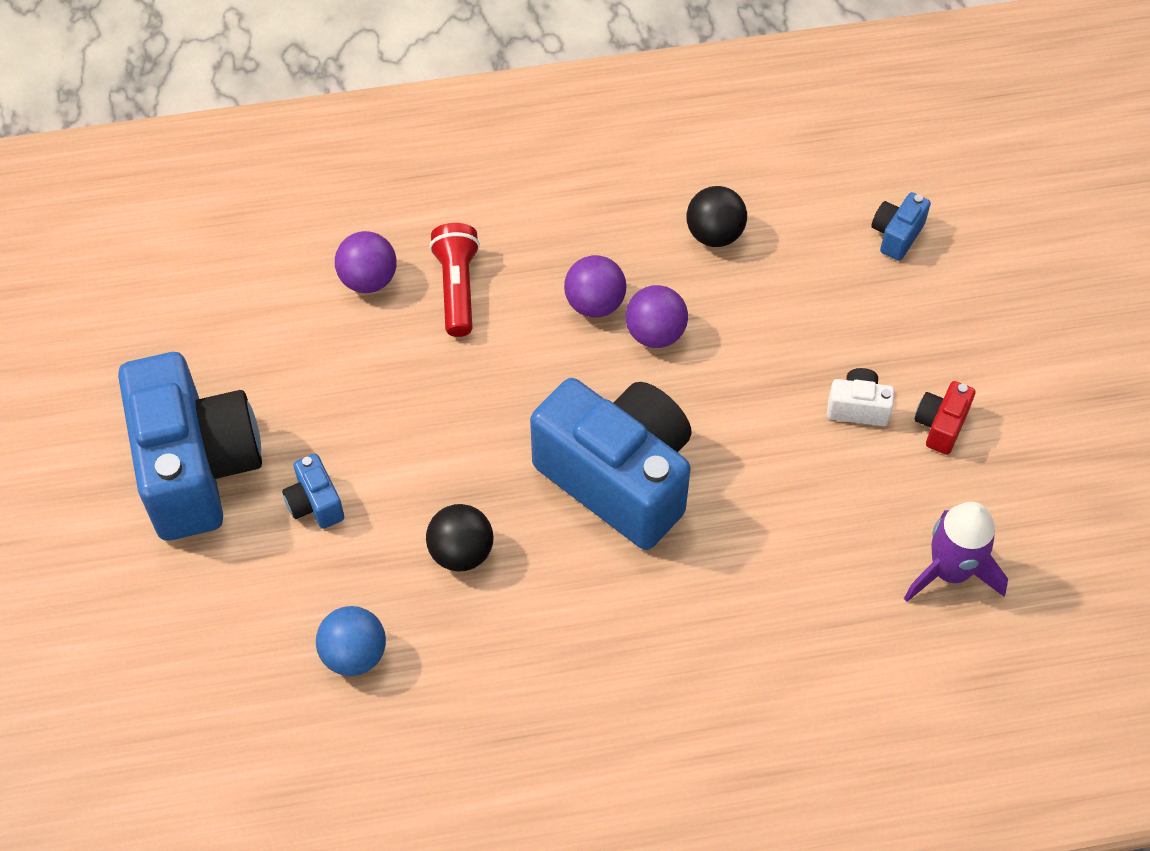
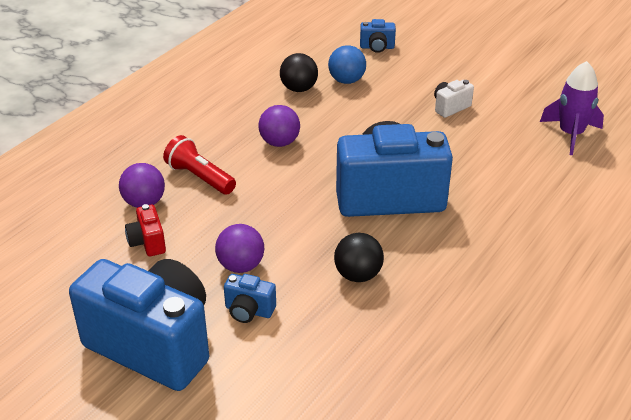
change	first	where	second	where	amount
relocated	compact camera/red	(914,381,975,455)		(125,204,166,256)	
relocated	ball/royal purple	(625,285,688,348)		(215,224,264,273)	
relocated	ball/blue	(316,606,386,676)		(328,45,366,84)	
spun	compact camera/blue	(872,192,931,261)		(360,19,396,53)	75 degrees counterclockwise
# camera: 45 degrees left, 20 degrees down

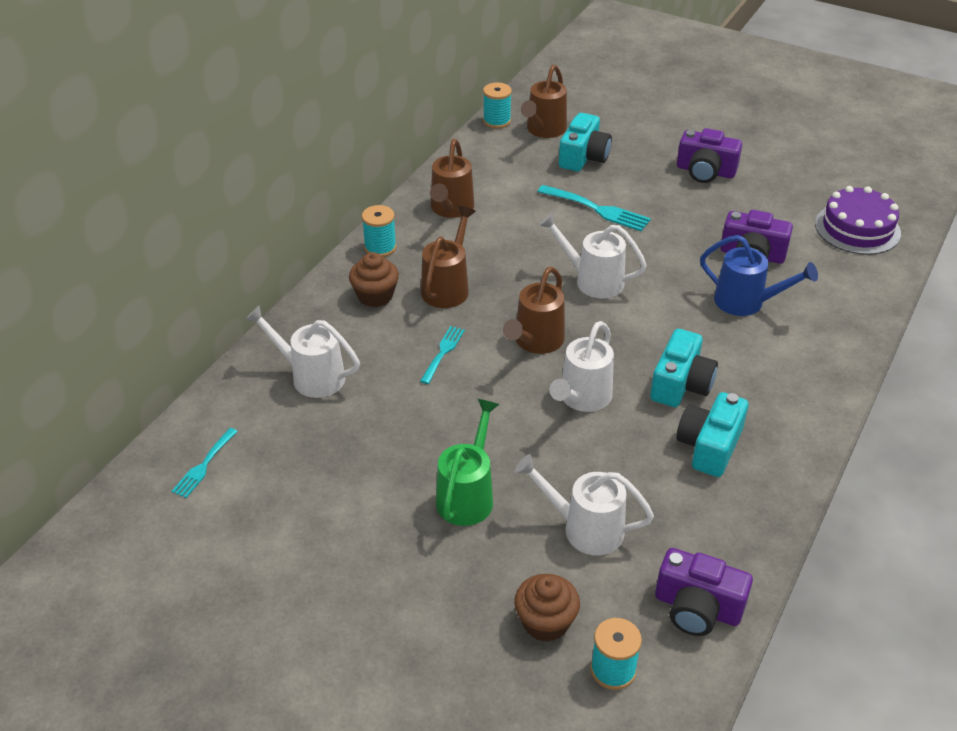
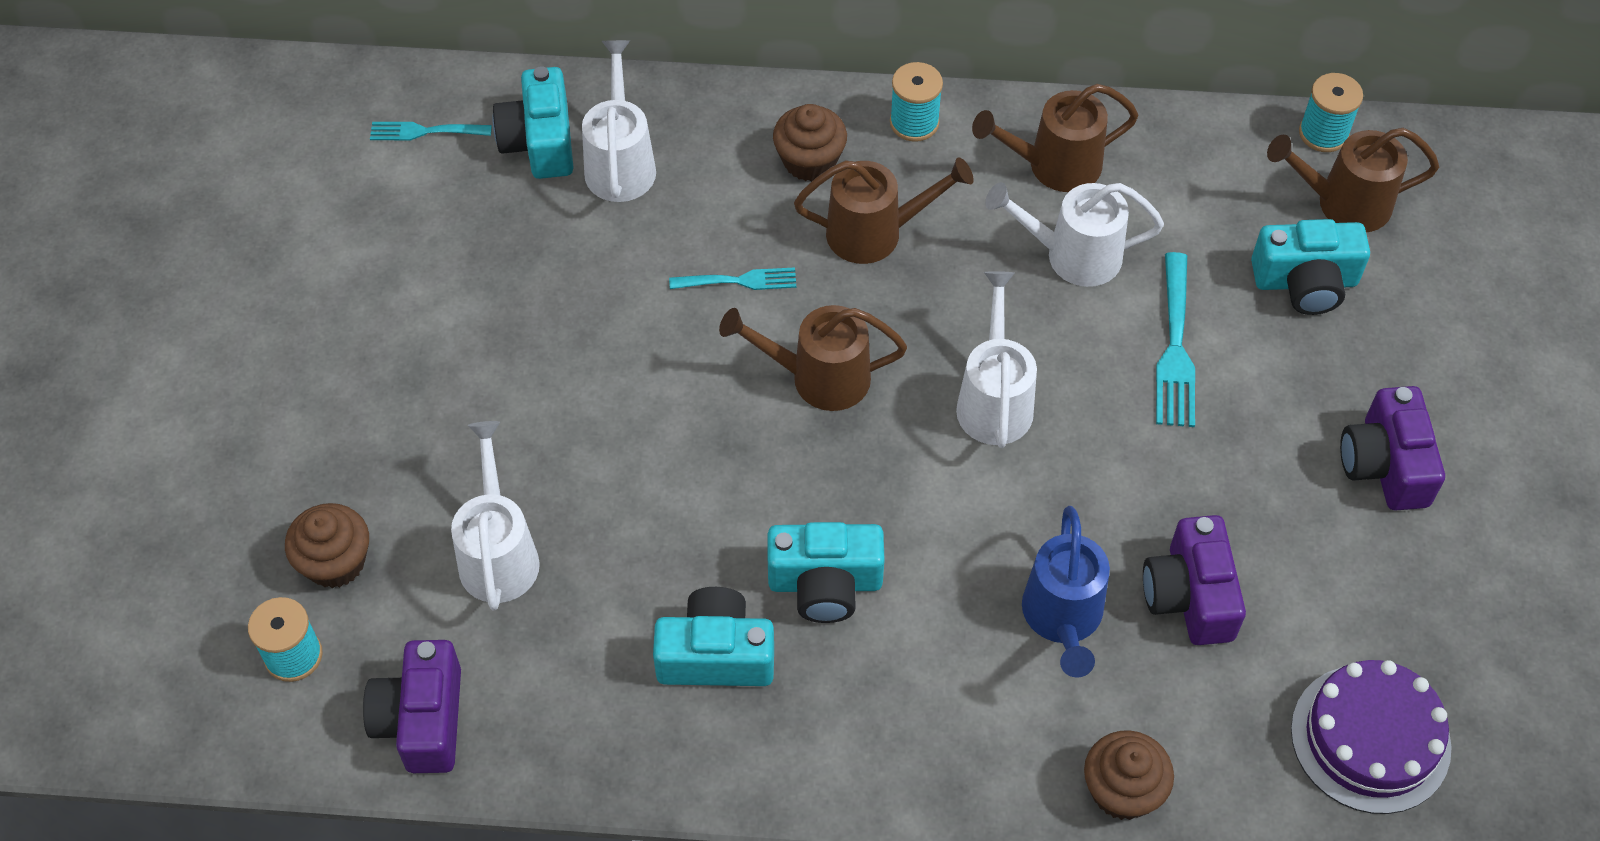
change	first	where	second	where	amount
appeared			compact camera/aqua	(492,66,574,179)	
relocated	watering pot/pure white	(549,321,614,412)		(985,182,1164,287)	
appeared			cupcake/dark brown	(1084,730,1174,820)	
missing	watering pot/green	(436,399,500,526)			
# camera: 65 degrees right, 15 degrees up

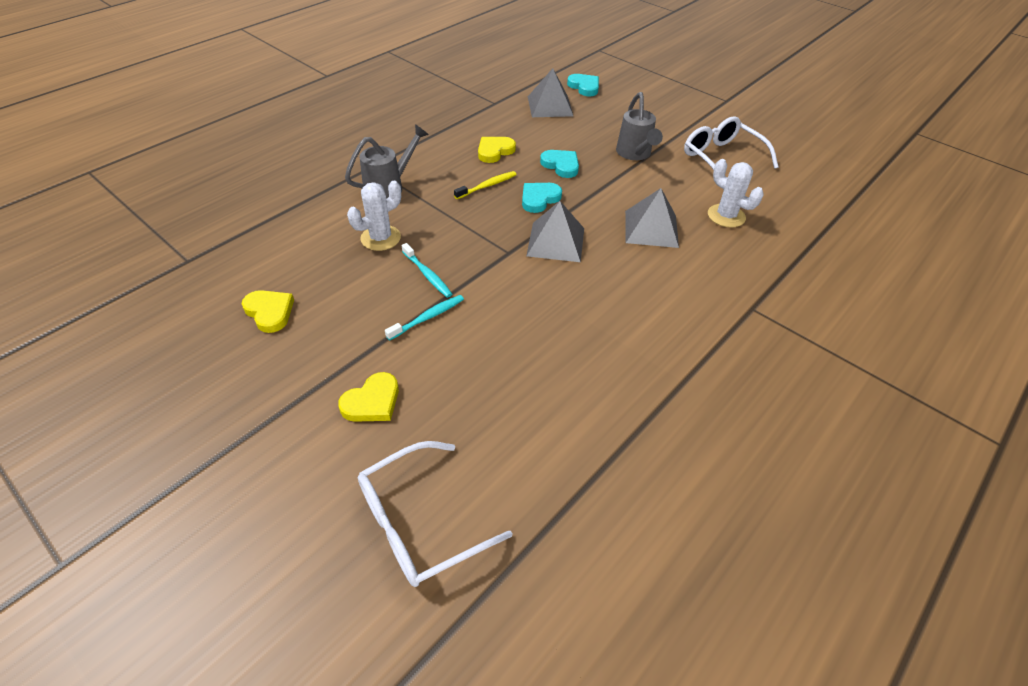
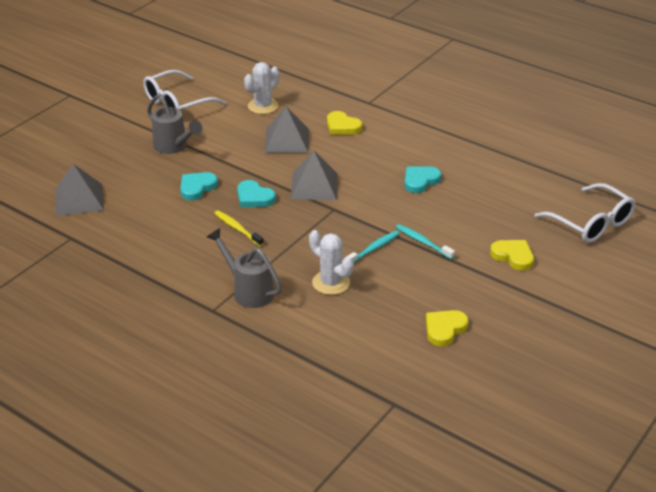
change	first	where	second	where	amount
spun	watering pot/gray	(616,92,663,160)		(147,94,203,154)	60 degrees clockwise
relocated	heart/golden	(478,137,516,163)		(327,111,362,135)	
relocated	heart/aqua	(567,74,599,96)		(404,166,441,193)	
# camera: 95 degrees left, 10 degrees down

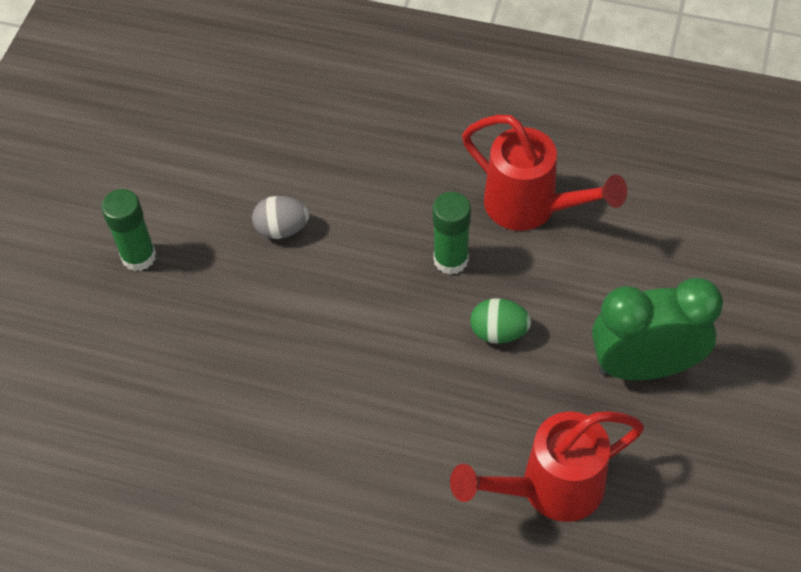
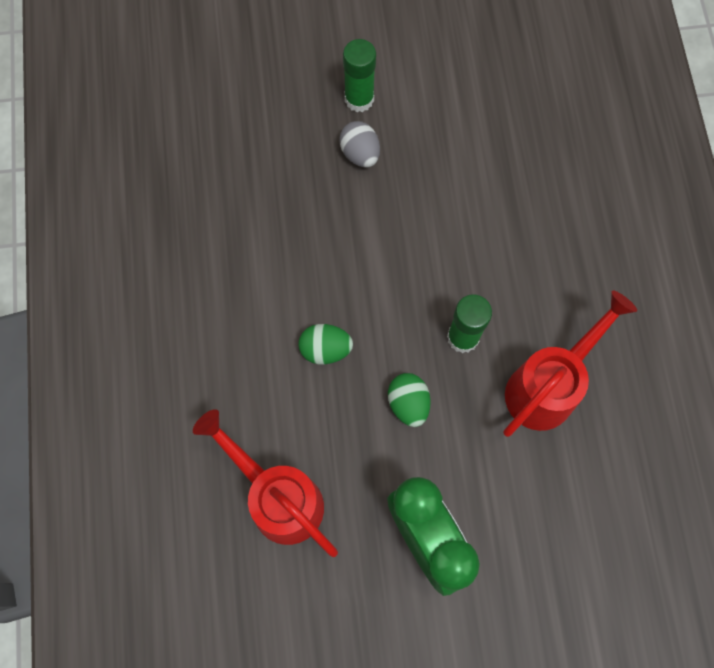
change	first	where	second	where	amount
appeared			egg/green	(299,324,353,364)	
relocated	egg/gray	(252,196,309,239)		(339,121,380,168)	
spun	watering pot/red	(462,115,627,231)		(503,291,637,437)	150 degrees counterclockwise
# camera: 65 degrees right, 15 degrees up

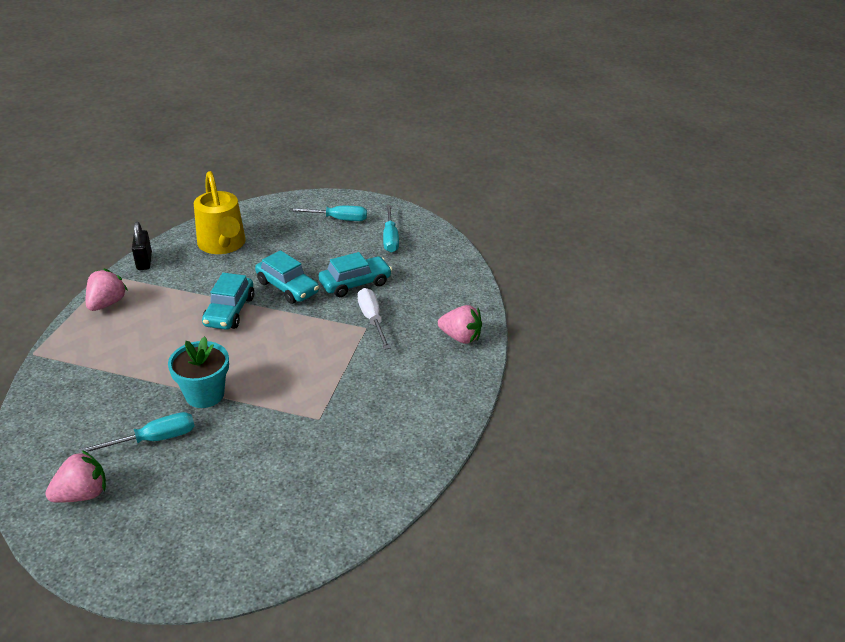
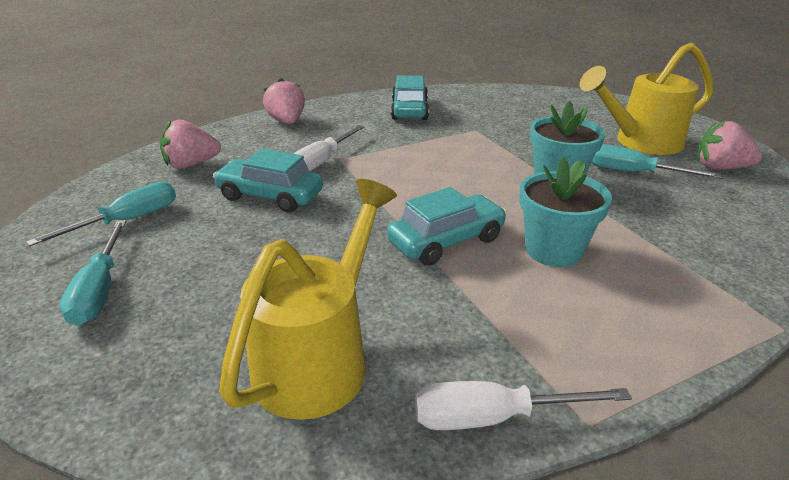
change	first	where	second	where	amount
spun	flat screwdriver/aqua	(289,206,367,221)		(59,220,126,326)	150 degrees counterclockwise
relocated	toy strawberry/rose-pink	(86,269,128,311)		(160,119,221,169)	
relocated	automobile/aqua	(255,250,319,304)		(391,75,429,120)	
exchanged	small lock/black	(132,222,152,270)	flat screwdriver/pure white	(415,381,632,430)	
appeared			potted plant/aqua	(519,157,612,267)	
appeared			watering pot/golden	(580,43,713,155)	
# camera: 130 degrees left, 5 degrees down

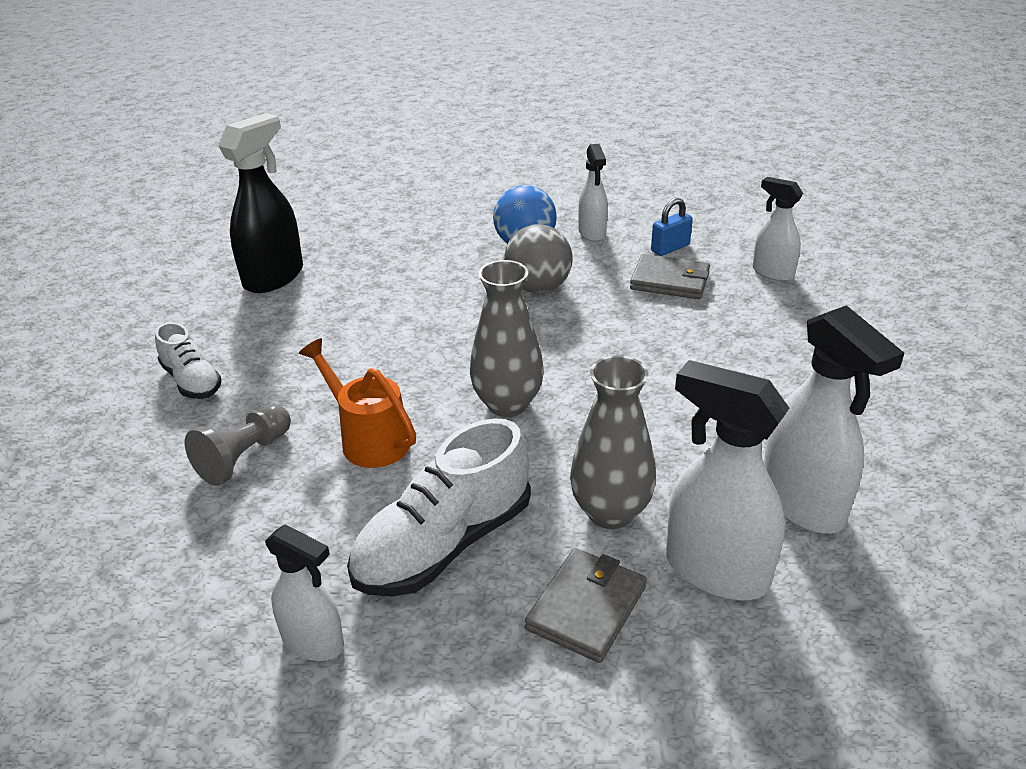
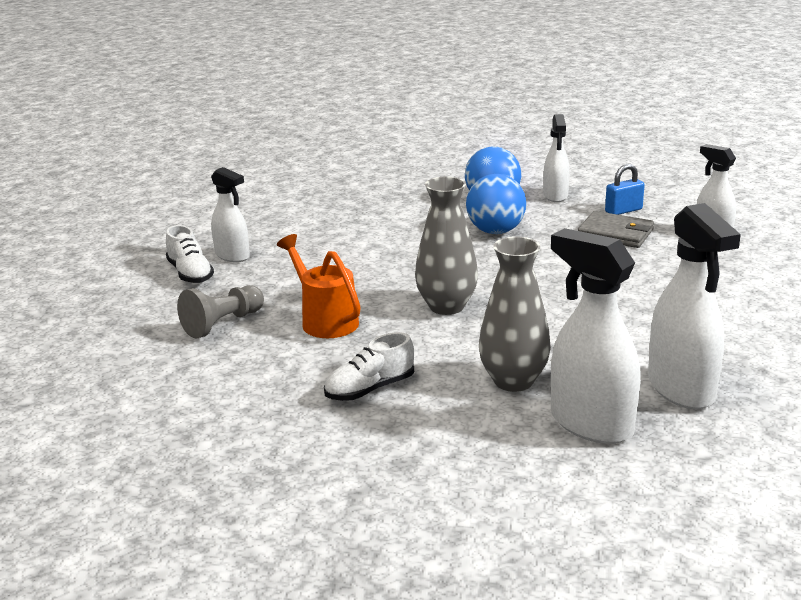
change	first	where	second	where	amount
relocated	spray bottle/pure white	(265,524,344,661)		(211,167,250,262)	
size	shoe/pure white	(347,418,531,597)		(324,332,414,401)	x0.57
colour	ball/gray	(504,224,572,293)	ball/blue	(466,174,526,234)	
missing	spray bottle/black	(218,113,303,293)			
missing	billfold/gray	(525,548,647,663)			
# camera: 10 degrees right, 10 degrees down

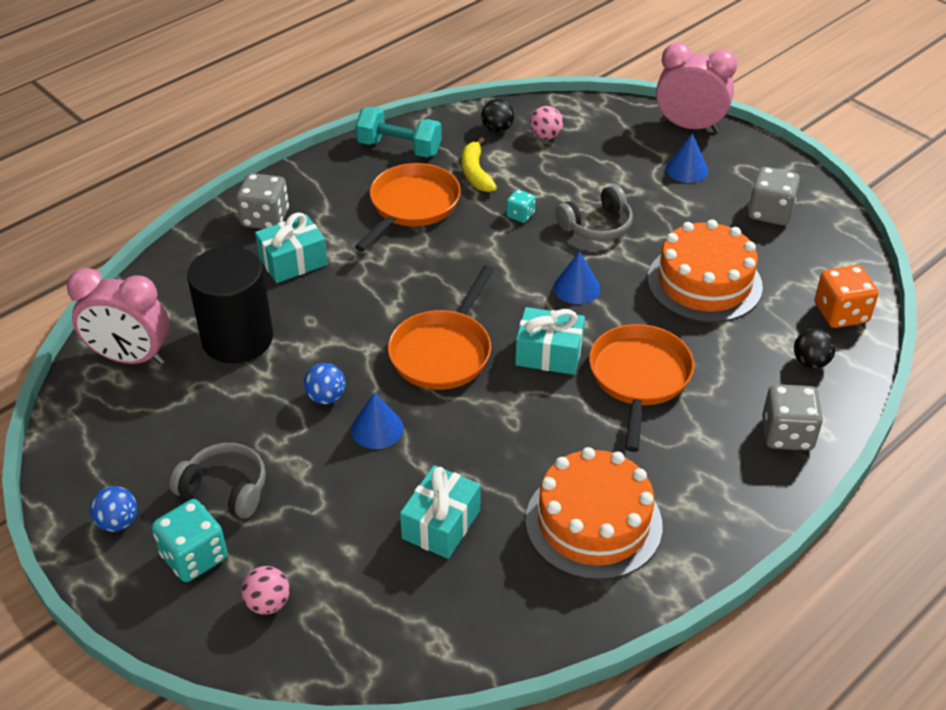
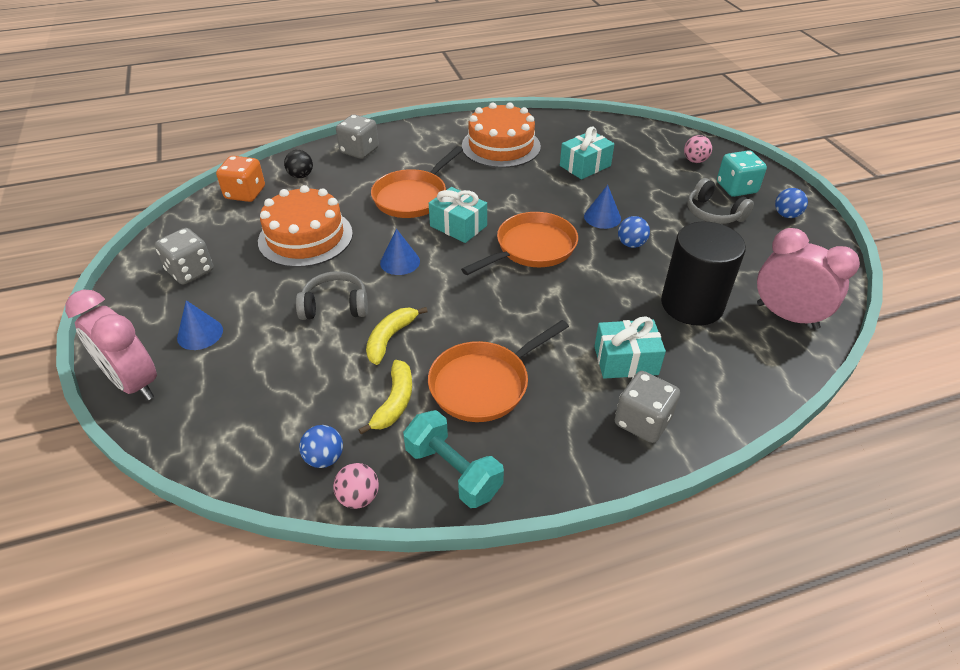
change	first	where	second	where	amount
colour	ball/black	(481,99,514,132)	ball/blue	(299,425,343,468)	
relocated	ball/rose-pink	(530,106,563,140)		(333,463,379,509)	
exchanged	dice/aqua	(506,189,536,223)	banana fruit/golden	(366,307,428,365)	
# camera: 155 degrees left, 0 degrees up

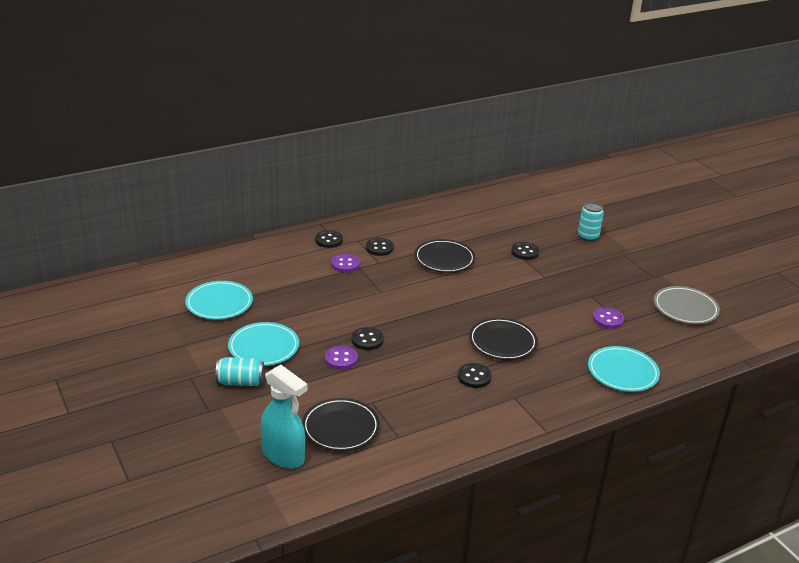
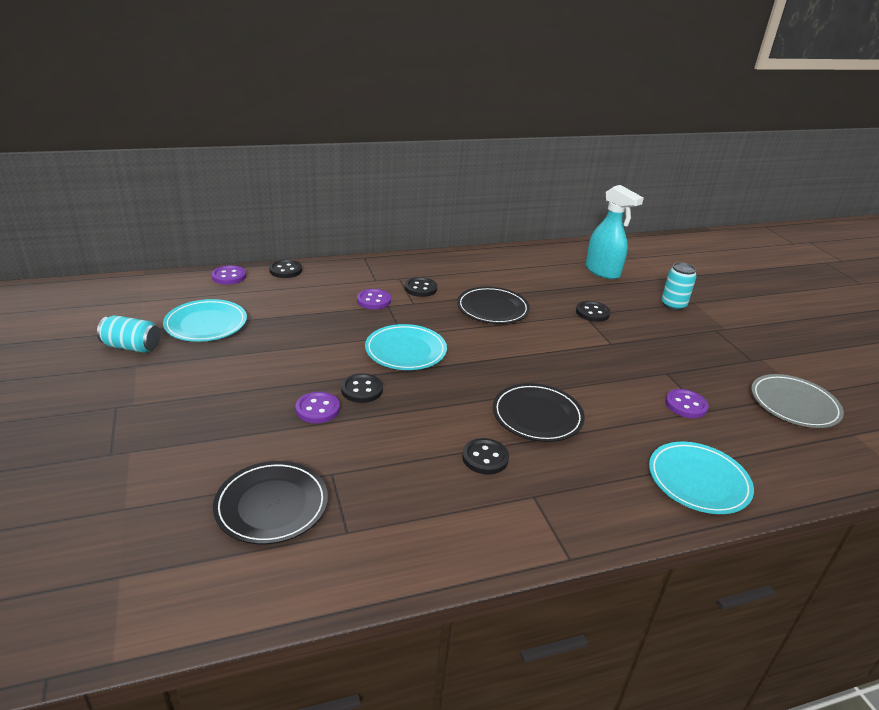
change	first	where	second	where	amount
relocated	soda can/aqua	(216,357,264,386)		(97,315,161,353)	
appeared			button/royal purple	(212,265,246,285)	
relocated	button/black	(315,230,343,248)		(269,260,302,278)	
relocated	plate/aqua	(228,322,299,366)		(365,324,447,370)	
relocated	spray bottle/aqua	(260,365,308,469)		(586,185,644,279)	
# camera: 10 degrees right, 0 degrees up

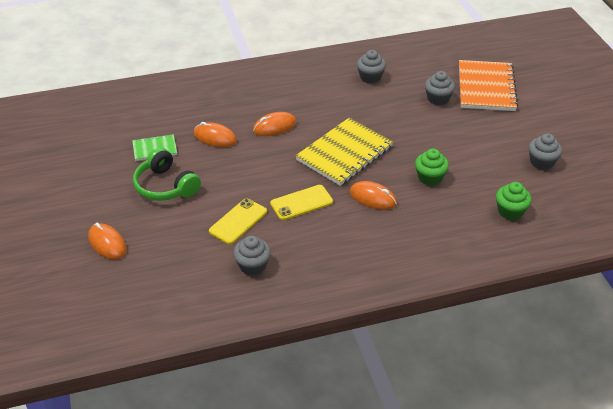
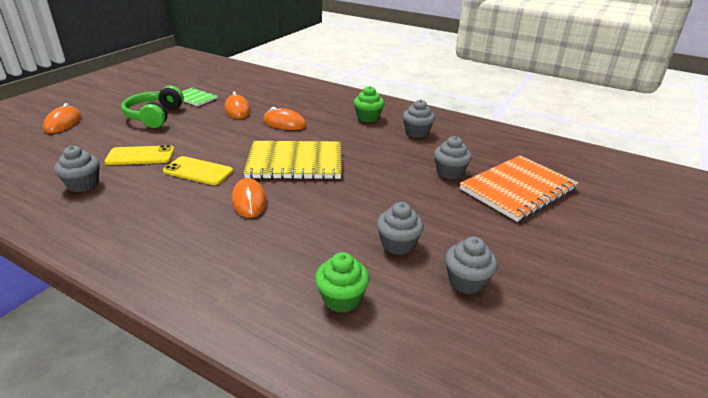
change	first	where	second	where	amount
relocated	cupcake/green	(415,149,449,186)		(354,86,384,122)	
appeared			cupcake/gray	(377,202,424,255)	
# camera: 45 degrees right, 10 degrees down

